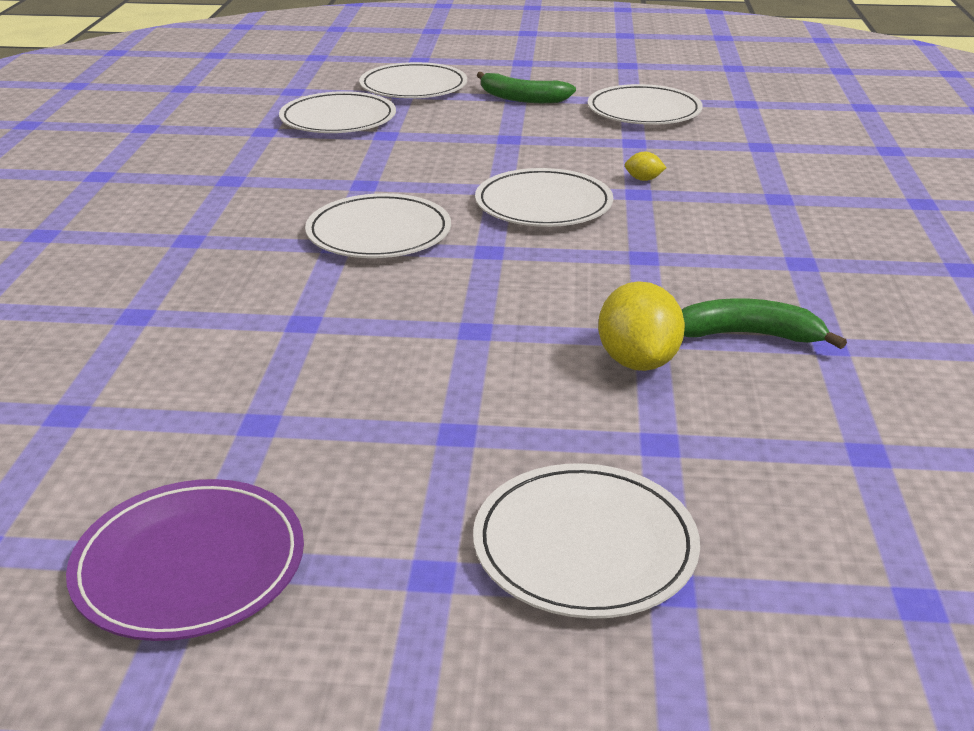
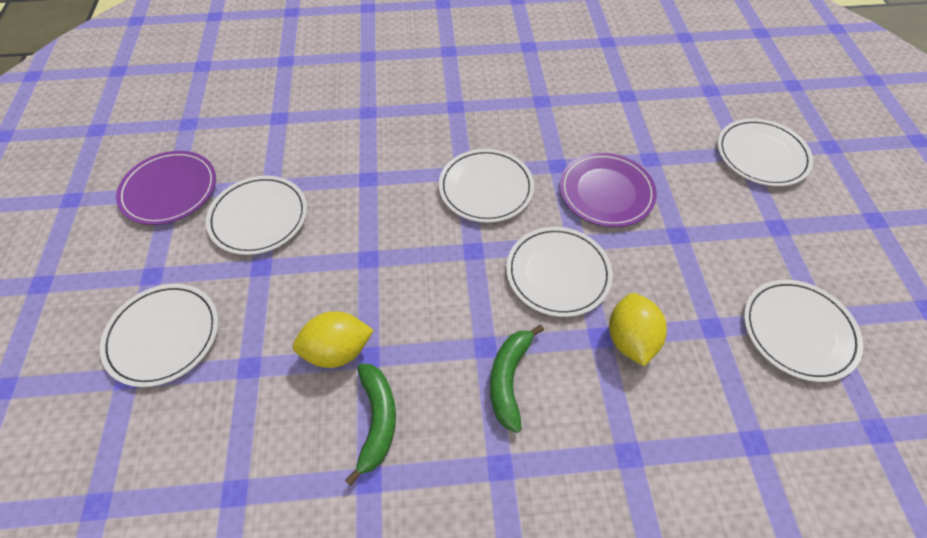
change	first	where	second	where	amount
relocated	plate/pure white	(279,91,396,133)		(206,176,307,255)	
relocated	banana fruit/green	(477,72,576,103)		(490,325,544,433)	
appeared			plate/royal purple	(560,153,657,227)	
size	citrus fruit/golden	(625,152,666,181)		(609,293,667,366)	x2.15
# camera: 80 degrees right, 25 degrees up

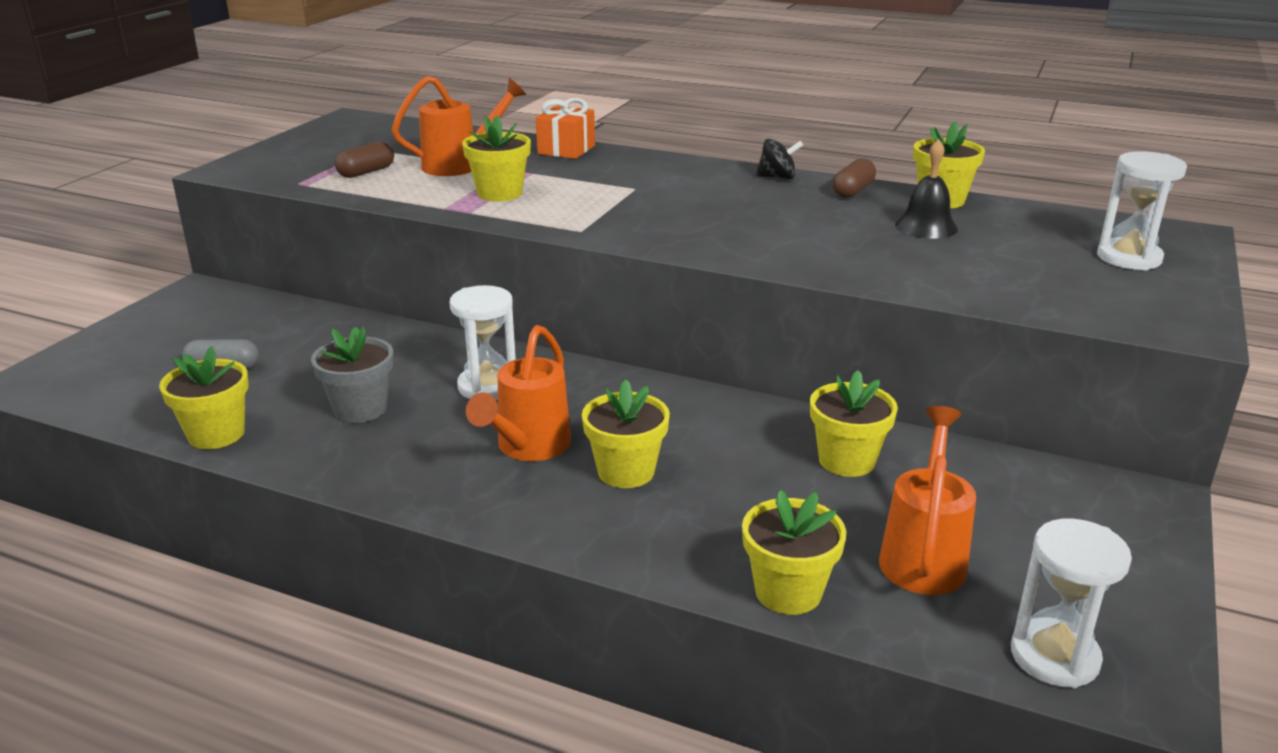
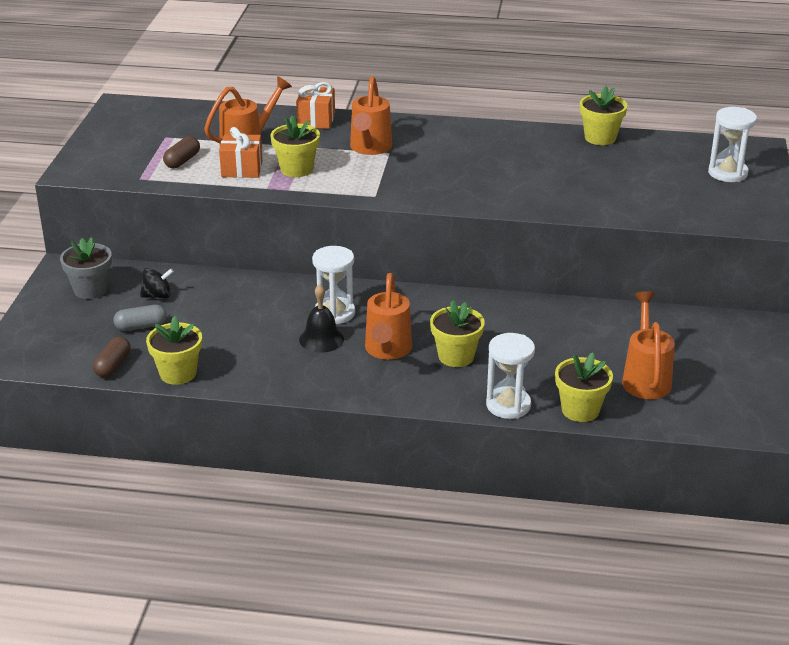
change	first	where	second	where	amount
relocated	potted plant/gray	(311,326,393,423)		(60,237,112,299)	
relocated	pill/dark brown	(832,158,876,198)		(93,337,131,378)	
relocated	whirligig/black	(756,138,803,179)		(140,268,174,298)	
appeared			present/orange	(219,127,262,178)	
relocated	hand bell/black	(895,139,958,239)		(299,284,344,353)	
appeared			watering pot/orange	(350,76,392,155)	
relocated	hourglass/pure white	(1011,519,1132,688)		(486,333,535,419)	
missing	potted plant/golden	(810,370,898,477)			
# camera: 15 degrees left, 5 degrees up

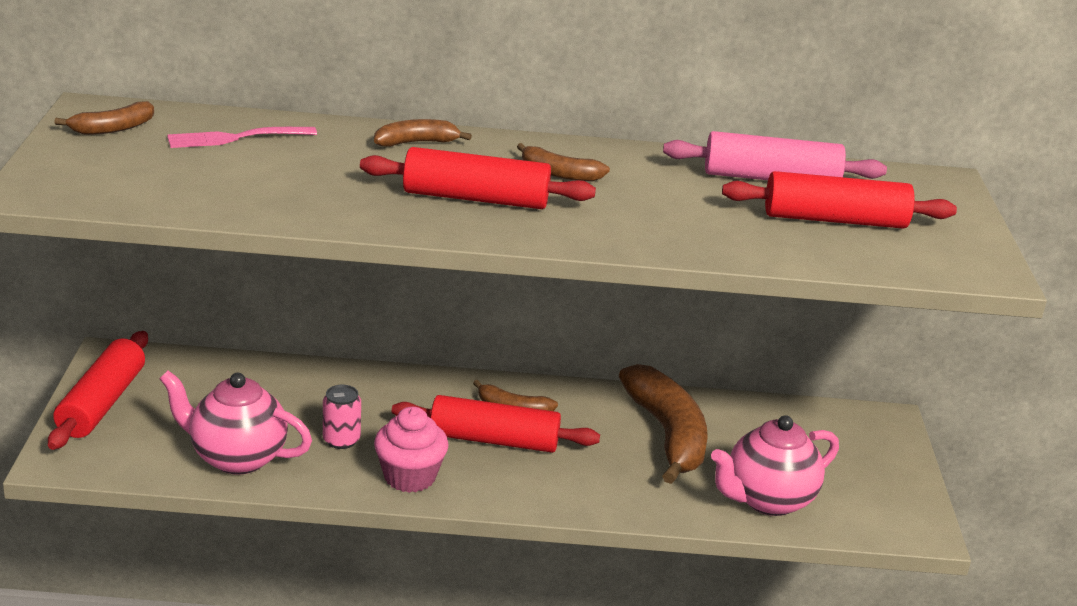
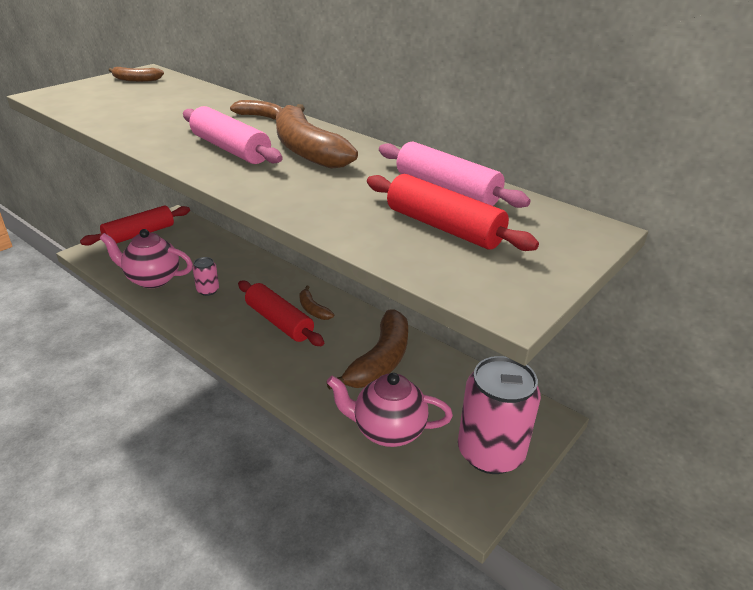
change	first	where	second	where	amount
spun	china teapot/rose-pink	(159,371,312,475)		(100,229,193,288)	45 degrees counterclockwise
colour	pastry roller/red	(360,147,596,209)	pastry roller/rose-pink	(183,106,283,164)	
size	banana fruit/dark brown	(517,143,610,182)		(276,104,358,169)	x2.03
appeared			soda can/rose-pink	(458,356,541,474)	
missing	dinner fork/rose-pink	(167,127,317,148)			
missing	cupcake/rose-pink	(374,407,449,493)			
# camera: 40 degrees right, 5 degrees up

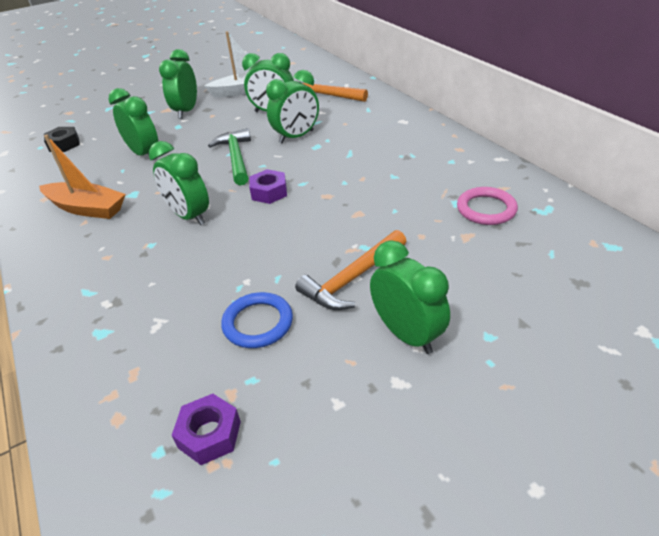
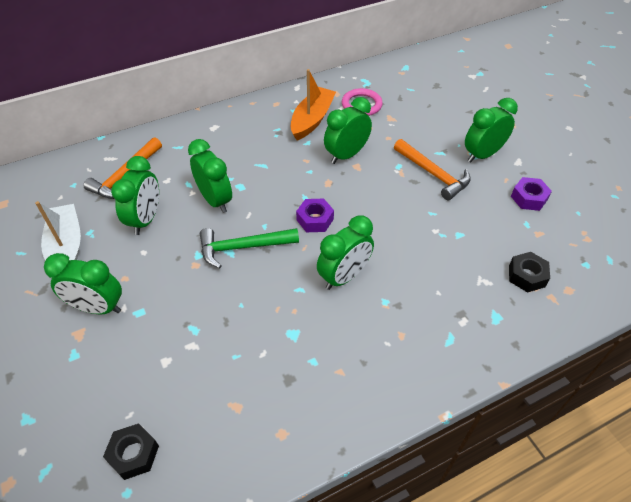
change	first	where	second	where	amount
relocated	boat/orange	(39,135,126,219)		(291,69,336,141)	
relocated	clock/green	(109,88,158,161)		(324,97,372,164)	
appeared			hexagon nut/black	(509,252,550,293)	
relocated	hexagon nut/royal purple	(172,394,241,465)		(511,177,552,211)	
missing	hoop/blue	(221,292,293,348)			
# camera: 90 degrees left, 10 degrees up

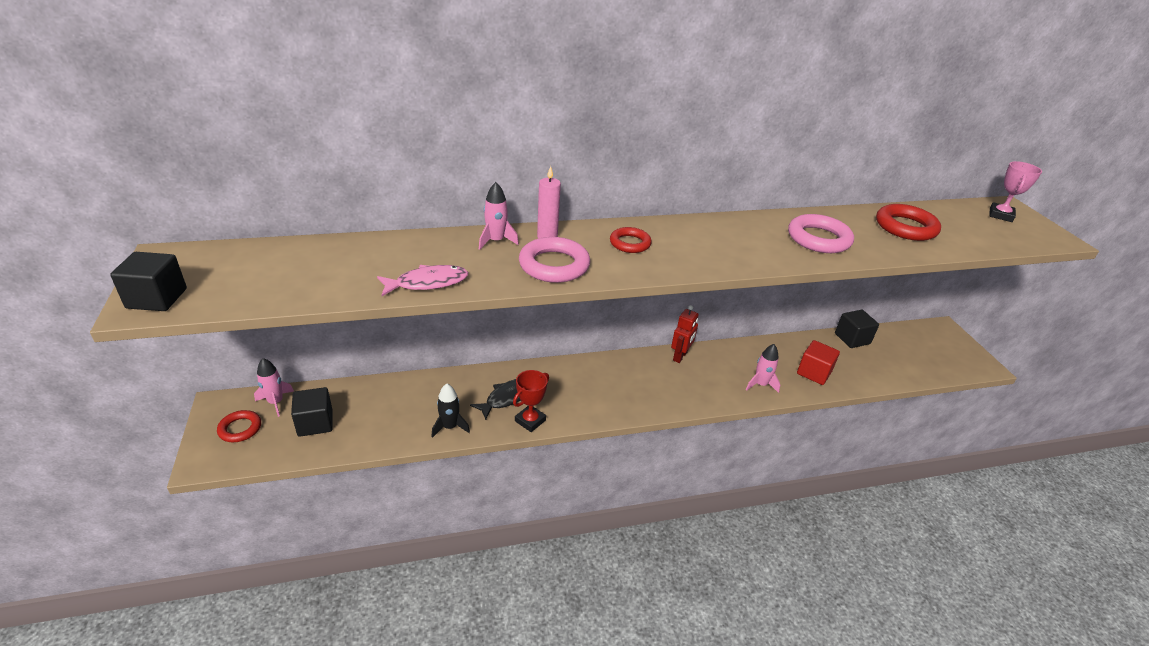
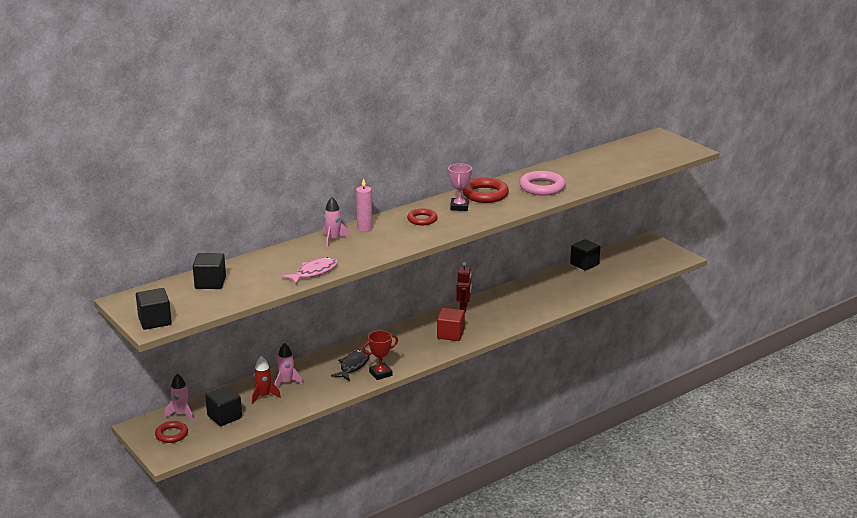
change	first	where	second	where	amount
appeared			cube/black	(193,253,226,289)	
appeared			spaceship/red	(252,356,281,404)	
relocated	spaceship/rose-pink	(746,344,780,393)		(275,343,303,388)	
spun	award cup/red	(513,370,549,432)		(362,331,398,380)	45 degrees clockwise
relocated	cube/red	(797,340,840,385)		(437,308,465,341)	
relocated	award cup/rose-pink	(990,161,1042,222)		(448,163,472,211)	
relocated	hoop/red	(876,204,941,241)		(462,178,509,203)	
missing	spaceship/black	(432,384,470,438)			
missing	hoop/rose-pink	(519,237,590,283)			
# camera: 20 degrees left, 10 degrees down

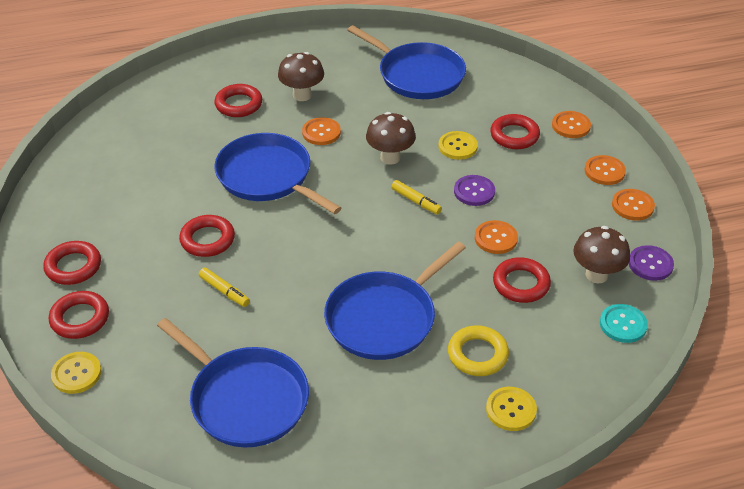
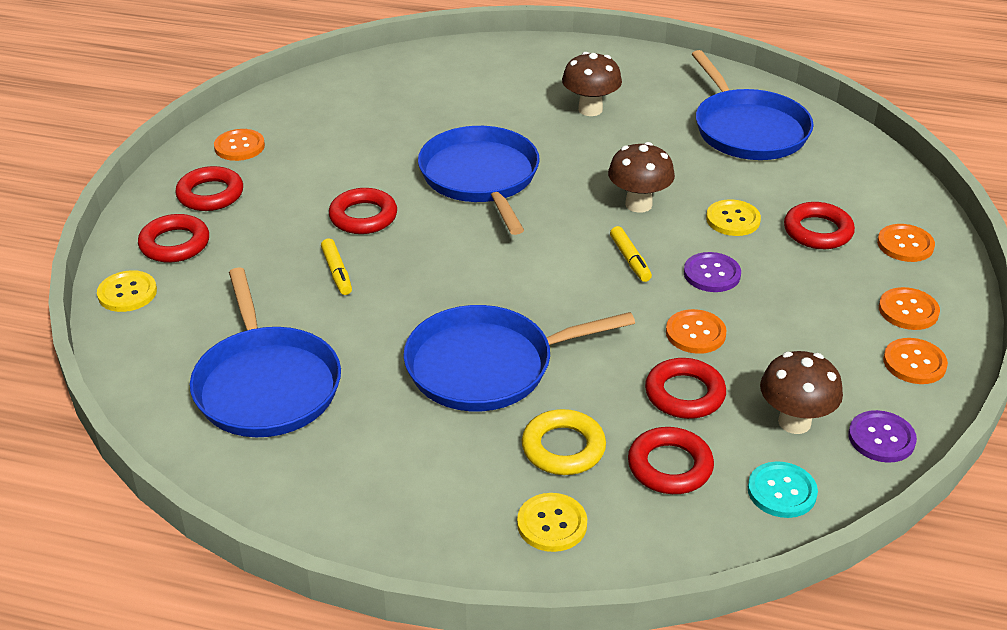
change	first	where	second	where	amount
relocated	button/orange	(302,117,341,145)		(214,129,265,161)	
relocated	hoop/red	(214,84,262,117)		(628,427,714,494)	
# camera: 30 degrees right, 5 degrees down

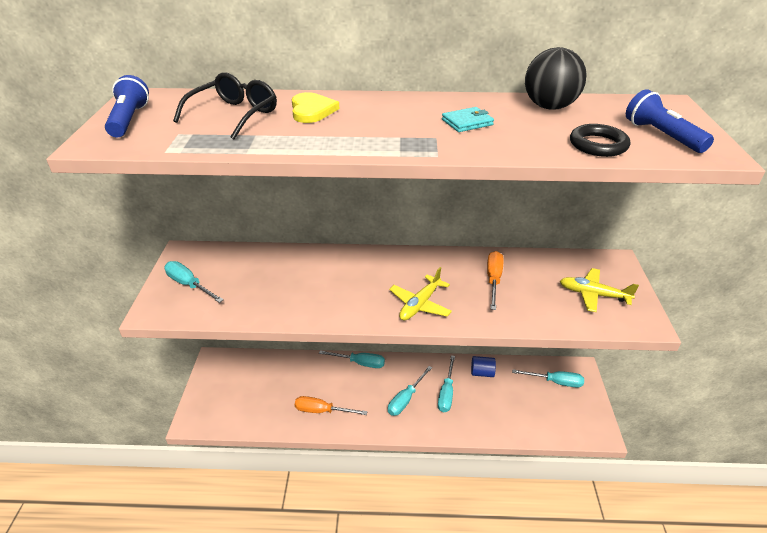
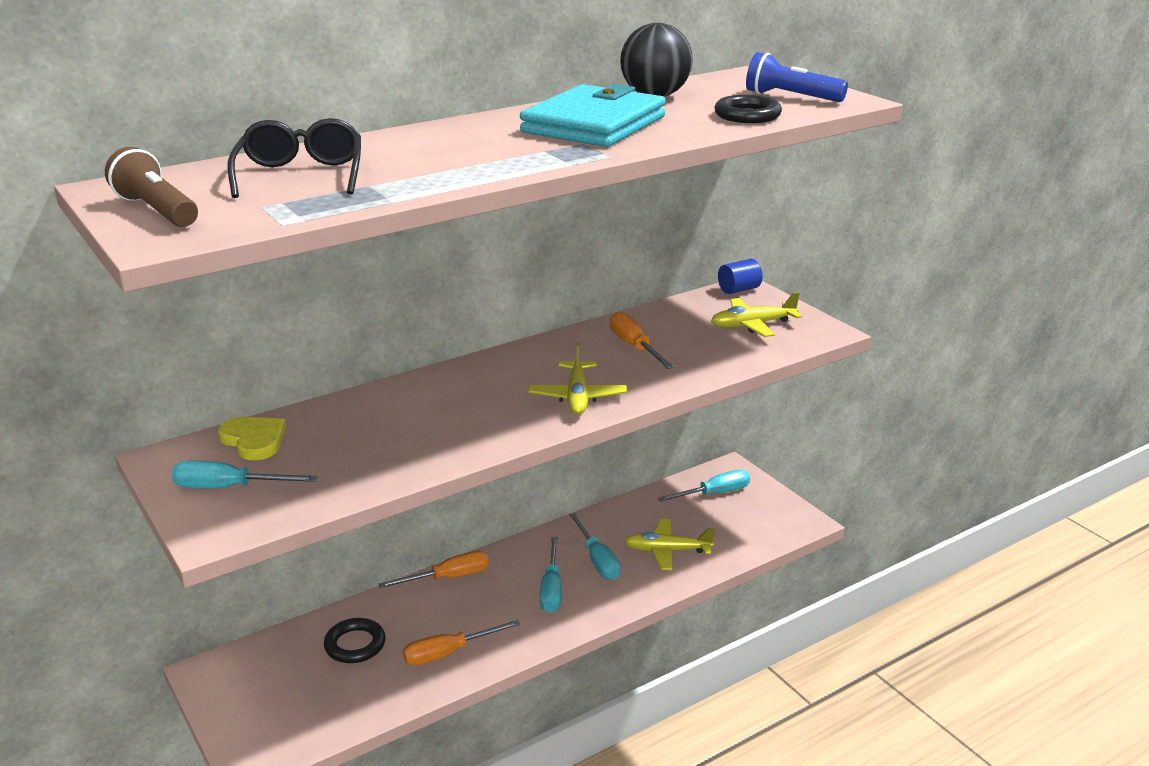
change	first	where	second	where	amount
colour	torch/blue	(105,75,149,137)	torch/dark brown	(105,147,198,227)	
relocated	heart/golden	(292,92,339,123)		(218,417,286,460)	
appeared			hoop/black	(324,618,386,663)	
colour	flat screwdriver/aqua	(319,350,385,368)	flat screwdriver/orange	(379,551,489,589)	
size	billfold/aqua	(442,107,494,132)		(520,84,666,147)	x2.35
appeared			aeroplane/golden	(624,519,715,570)	
relocated	cylinder shape/blue	(471,356,496,377)		(718,259,763,294)	
# camera: 35 degrees left, 10 degrees down

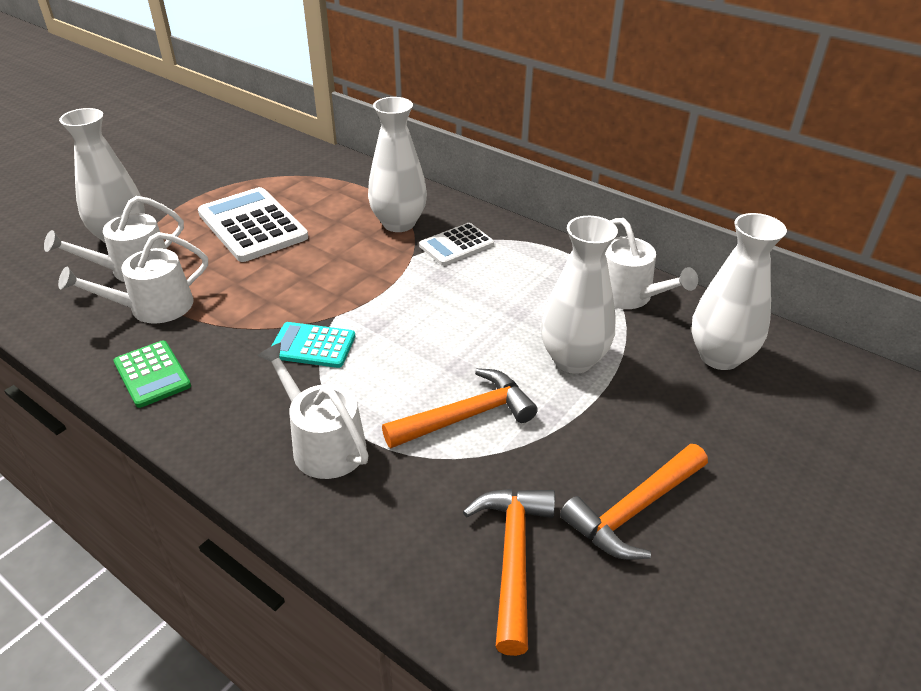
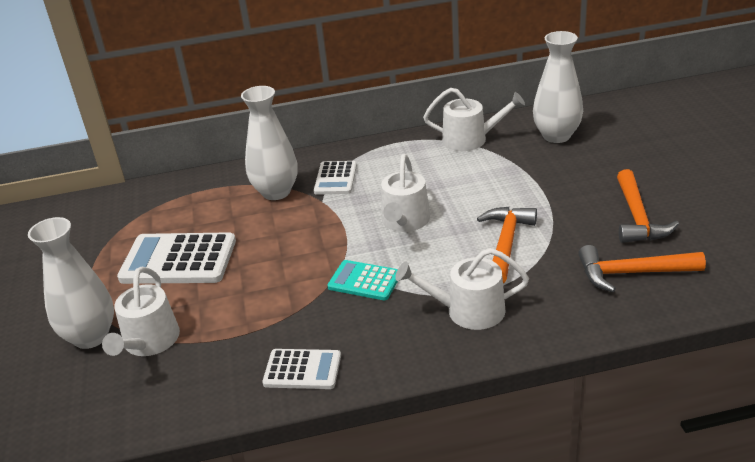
change	first	where	second	where	amount
colour	pocket calculator/green	(113,340,191,408)	pocket calculator/pure white	(262,349,341,389)	
spun	pocket calculator/aqua	(272,322,355,368)		(327,260,398,300)	60 degrees clockwise
relocated	watering pot/pure white	(58,232,208,323)		(381,154,430,232)	
spun	claw hammer/orange	(463,489,555,656)		(578,245,706,292)	45 degrees counterclockwise
missing	flower vase/pure white	(541,216,618,374)			
# camera: 45 degrees left, 5 degrees down

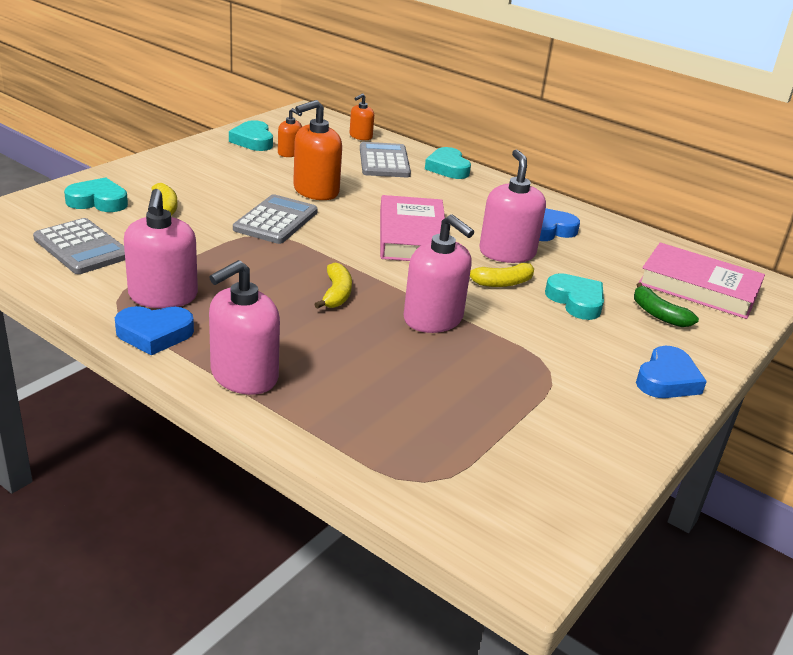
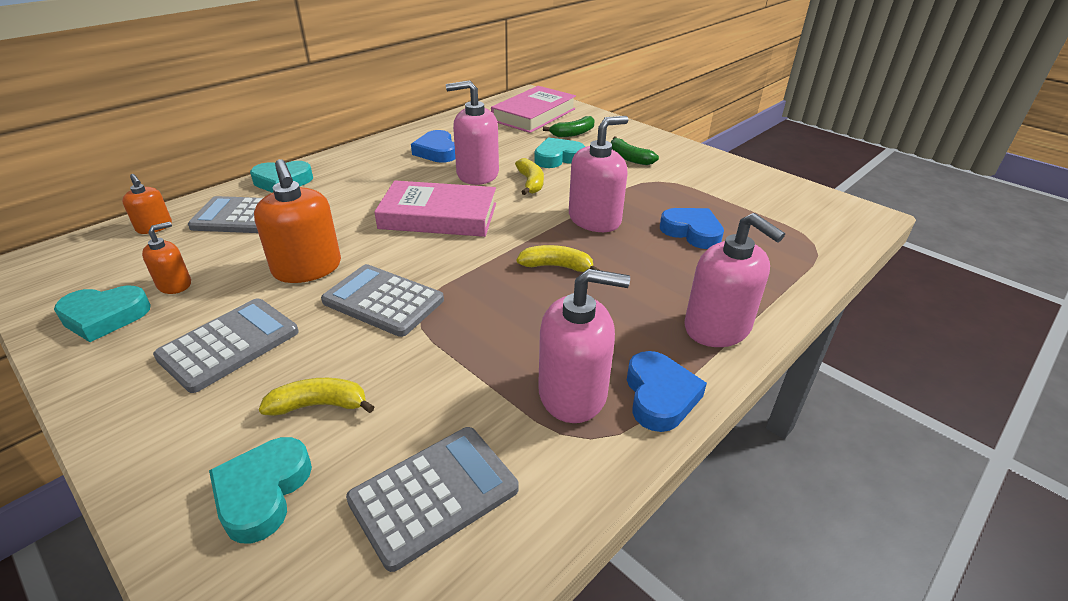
change	first	where	second	where	amount
appeared			pocket calculator/gray	(153,298,299,393)	
appeared			banana fruit/green	(611,137,659,165)	
relocated	heart/blue	(636,346,707,398)		(660,208,724,249)	
# camera: 80 degrees left, 5 degrees up

